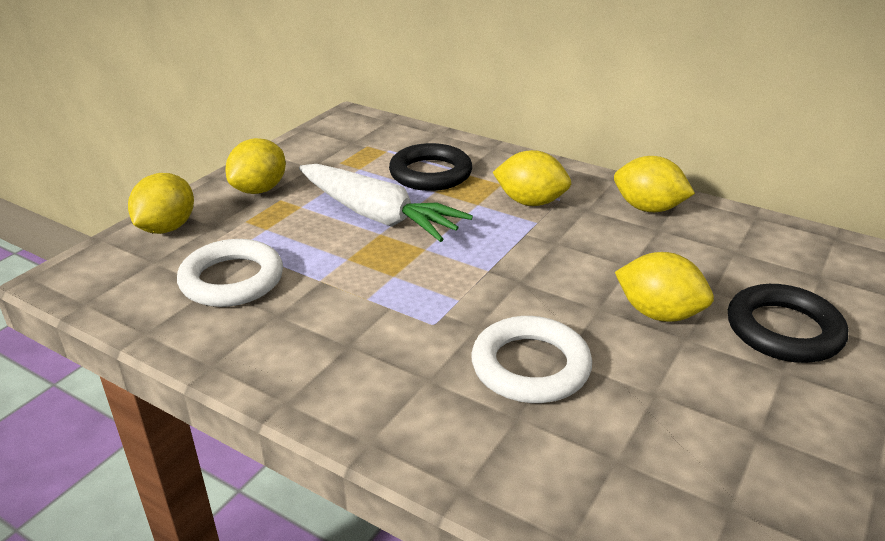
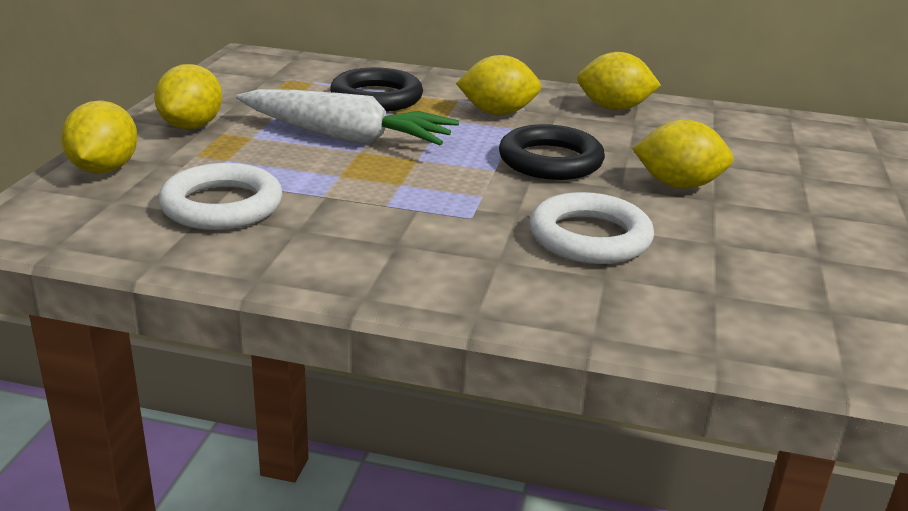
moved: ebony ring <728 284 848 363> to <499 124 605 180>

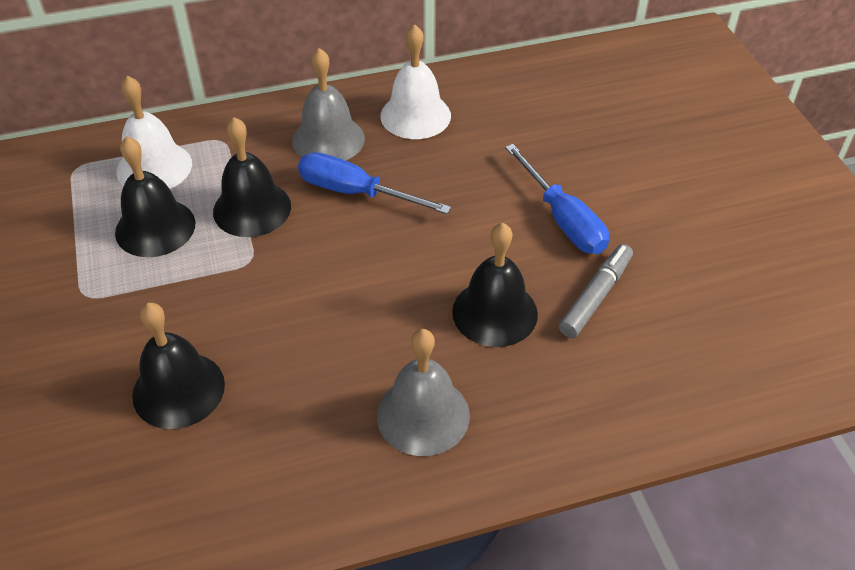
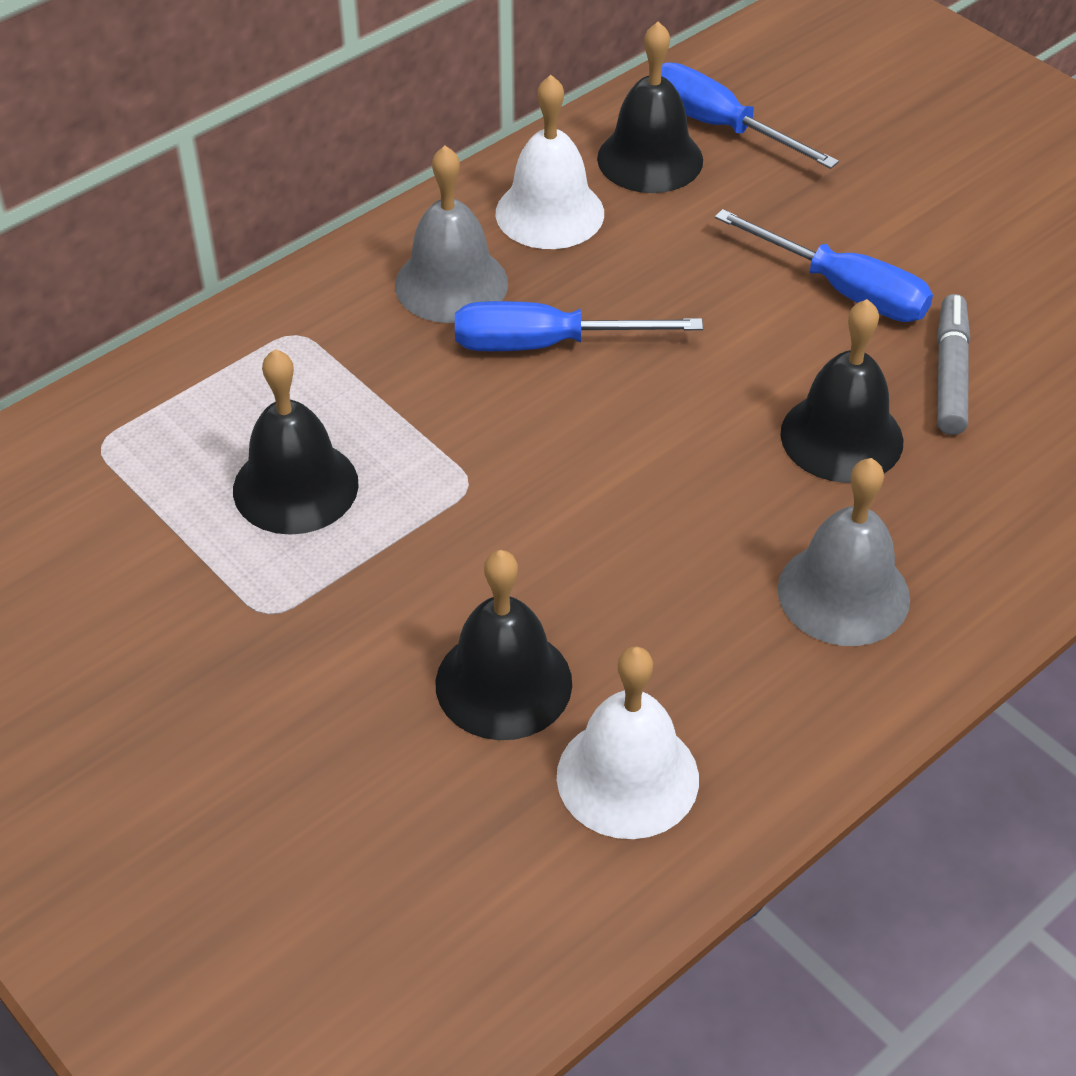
added: blue screwdriver <661 62 839 169>
moved: snow-white school bell <116 76 192 189> to <557 647 699 839>; ebony school bell <213 117 291 237> to <597 21 703 193>

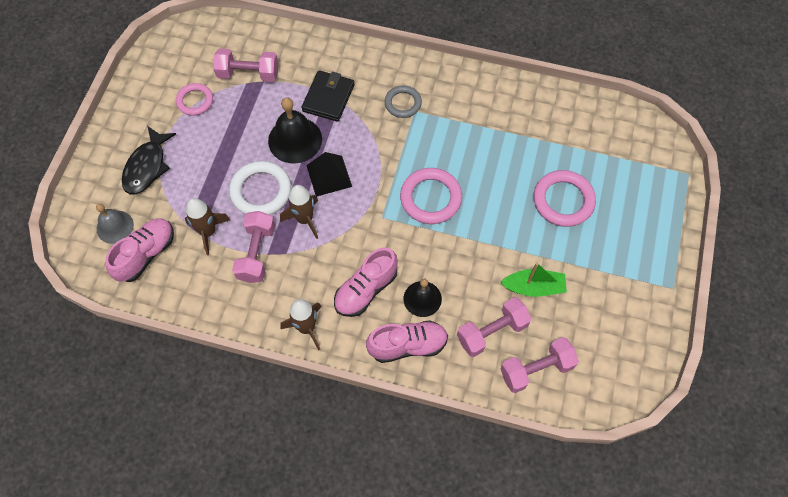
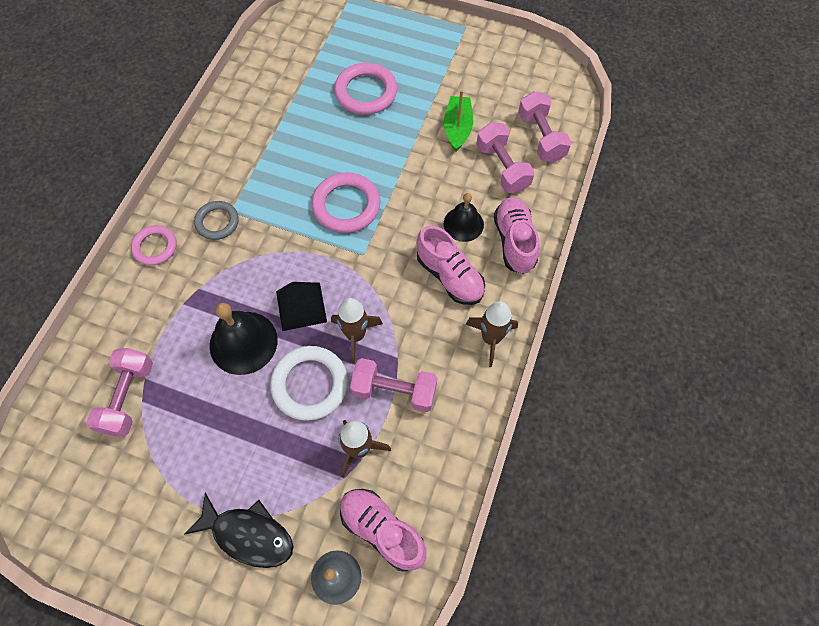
removed: ebony wallet <301 70 355 122>
moved: pink ring <176 83 213 116> to <131 225 177 266>

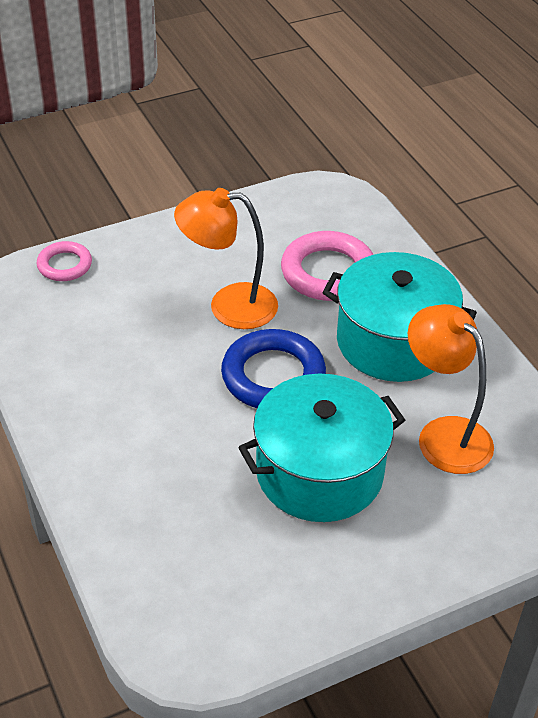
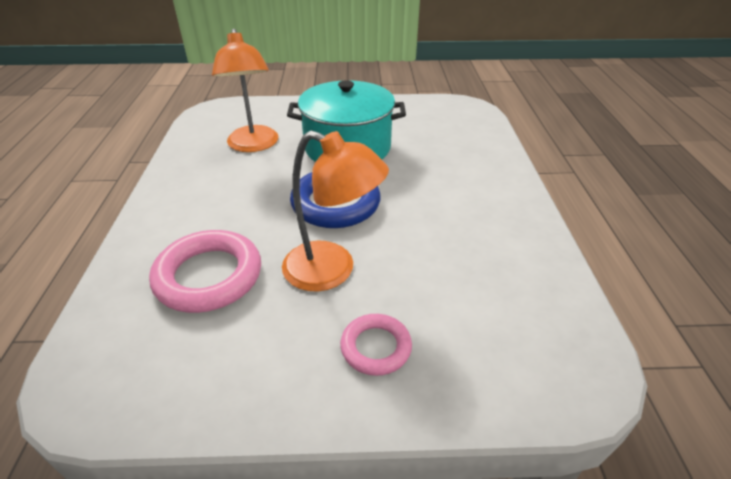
removed: teal cooking pot <322 252 477 382>
moved: pink ring <37 241 92 281> to <340 314 412 376>

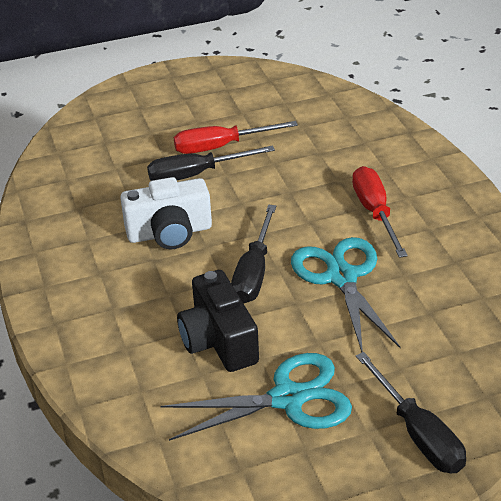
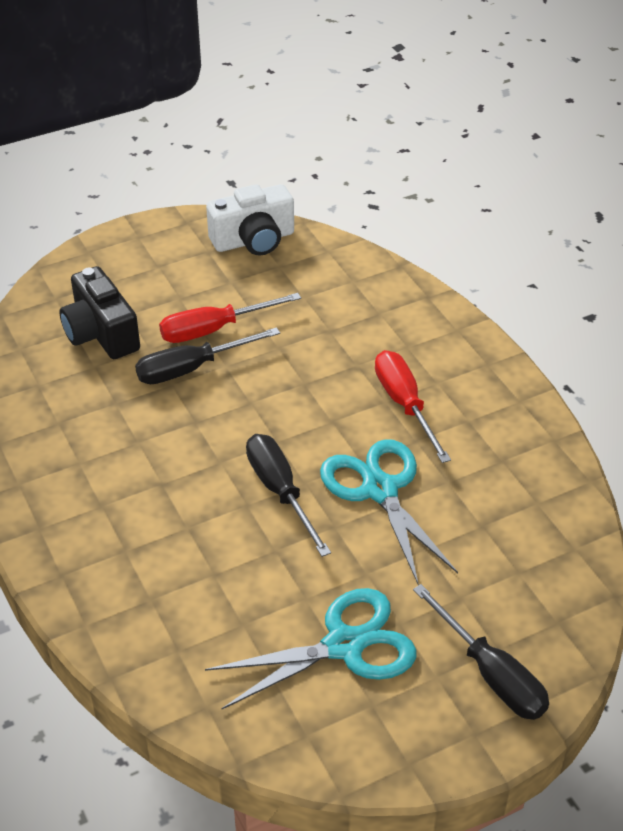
moved: snow-white camera <120 177 212 250> to <206 184 294 255>; ebony camera <177 270 259 372> to <60 266 140 359>
turned: ebony screwdriver <231 205 276 304> = <246 434 331 557> 150 degrees clockwise

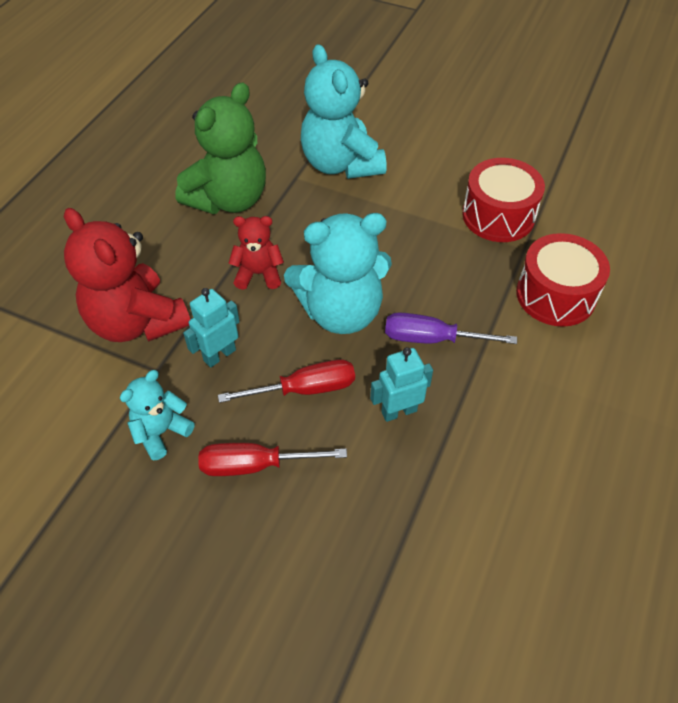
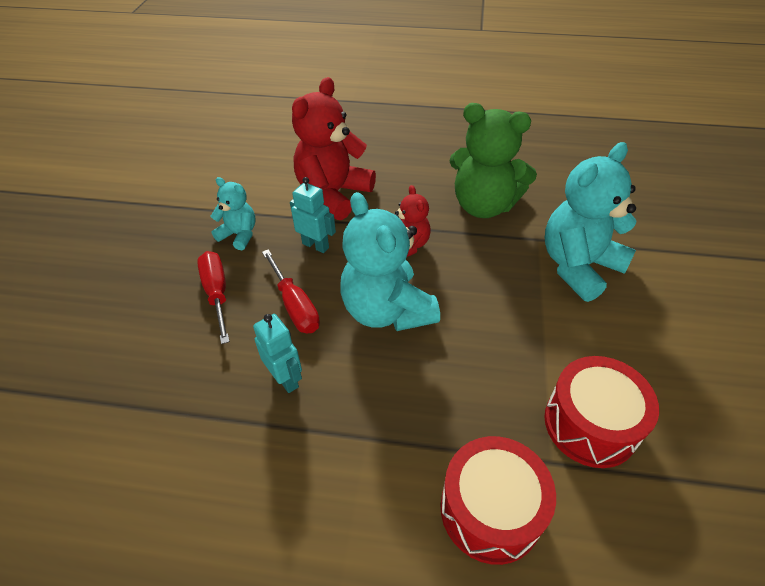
removed: violet screwdriver <385 312 517 344>

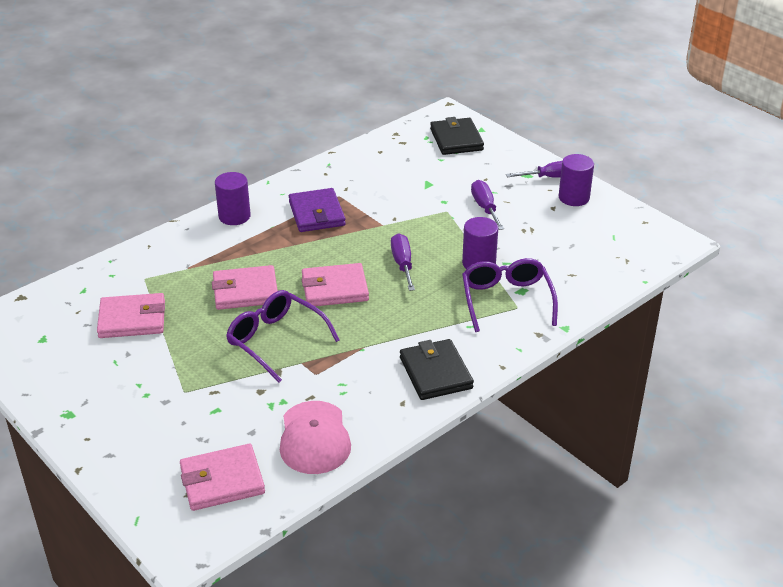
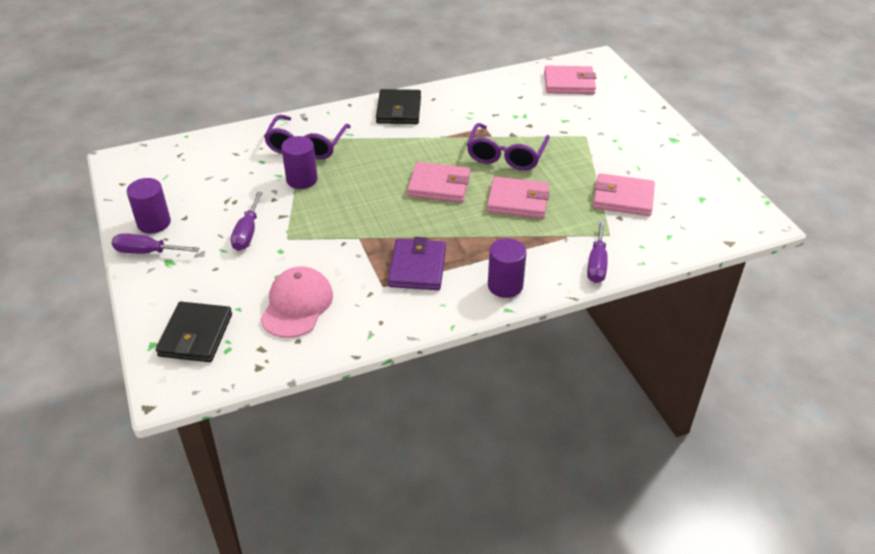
moved: violet screwdriver <391 233 415 291> to <587 220 608 283>; pink peaked cap <280 401 351 474> to <260 266 333 338>
turned: violet eyeglasses <226 290 340 383> = <467 123 550 170> 45 degrees clockwise

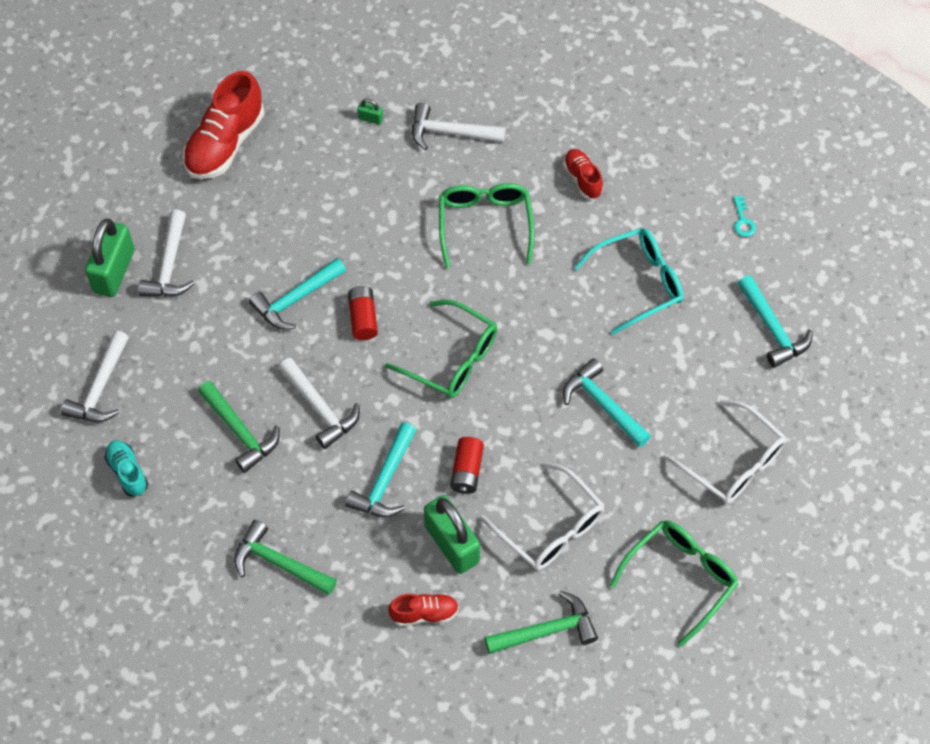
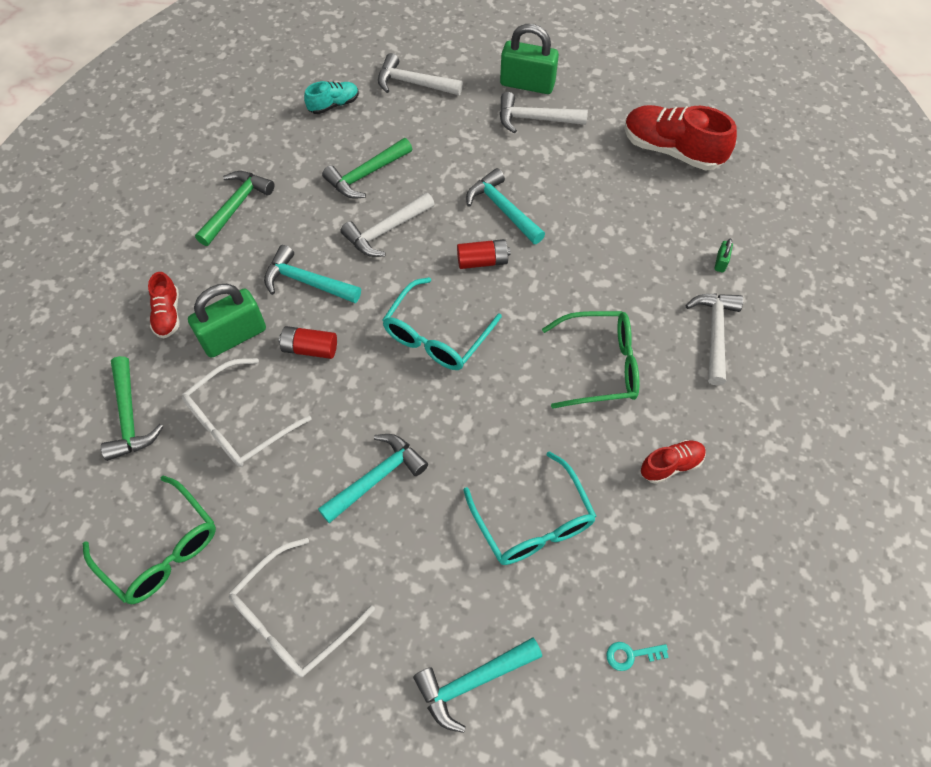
recoloured: emerald eyeglasses <385 300 497 398> to teal eyeglasses <382 277 502 370>

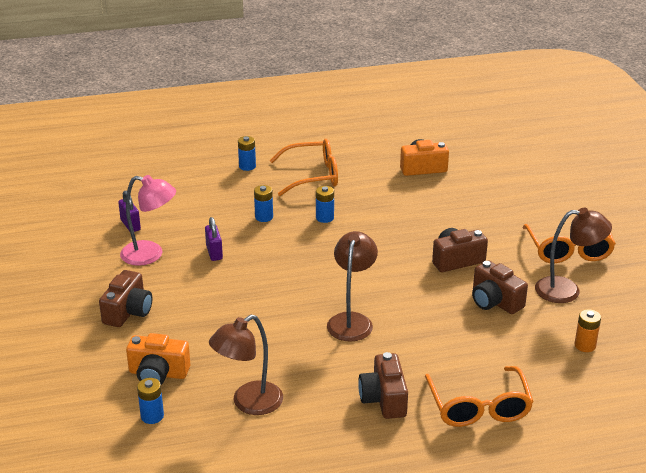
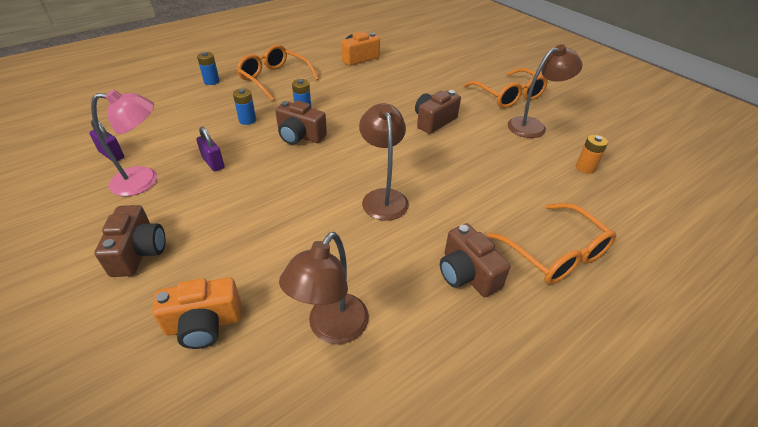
removed: blue power cell <137 378 164 424>
moved: brown camera <472 260 528 314> to <275 100 327 145>
turned: orange-coloured eyeglasses <270 139 338 196> = <236 44 319 101> 105 degrees counterclockwise

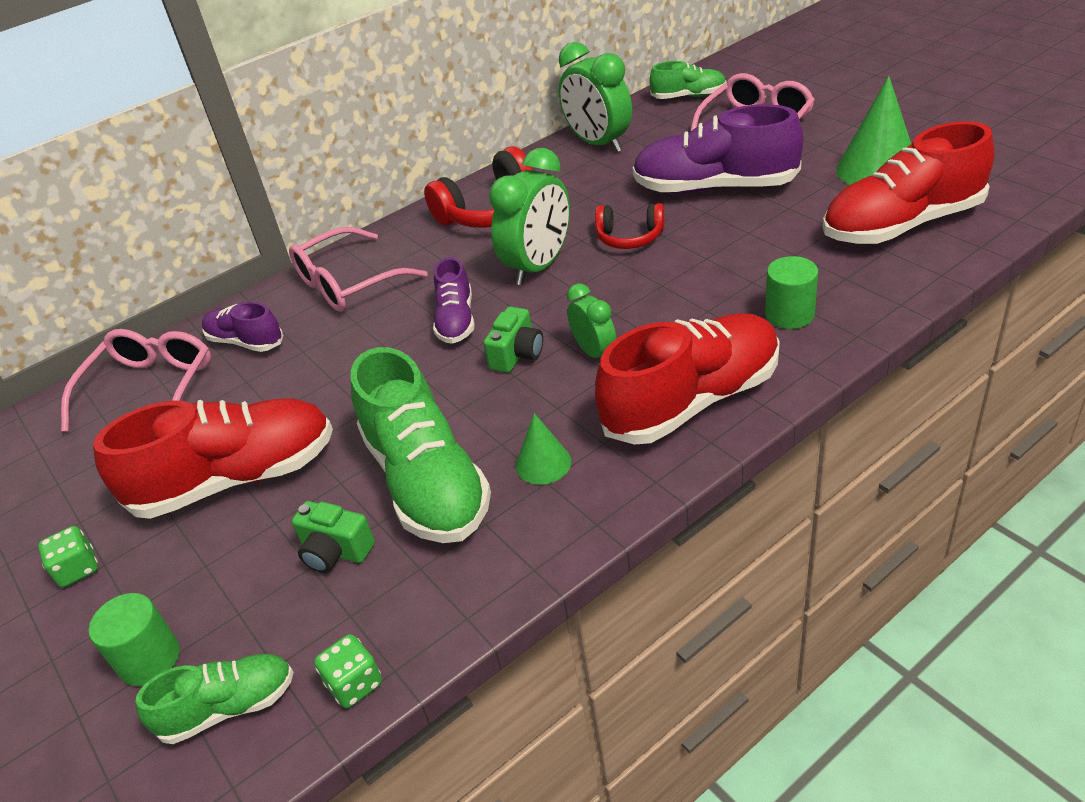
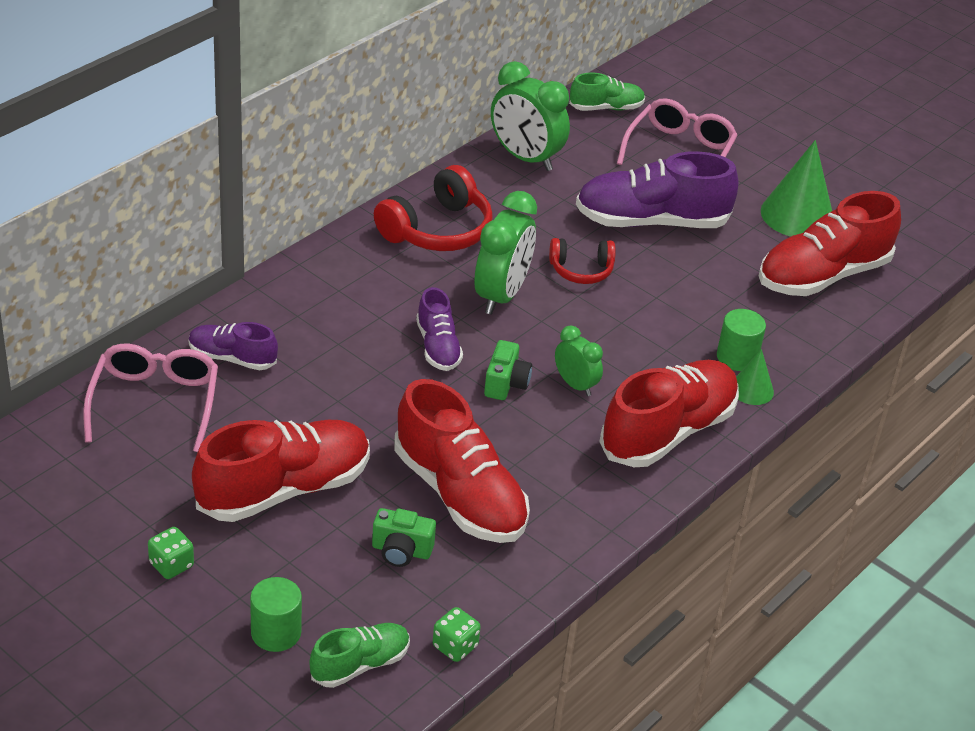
removed: pink eyeglasses <289 227 427 312>
moved: emerald cone <515 413 571 485> to <736 349 774 405>
recoloured: emerald sneaker <351 347 491 543> to crimson sneaker <394 379 530 543>

